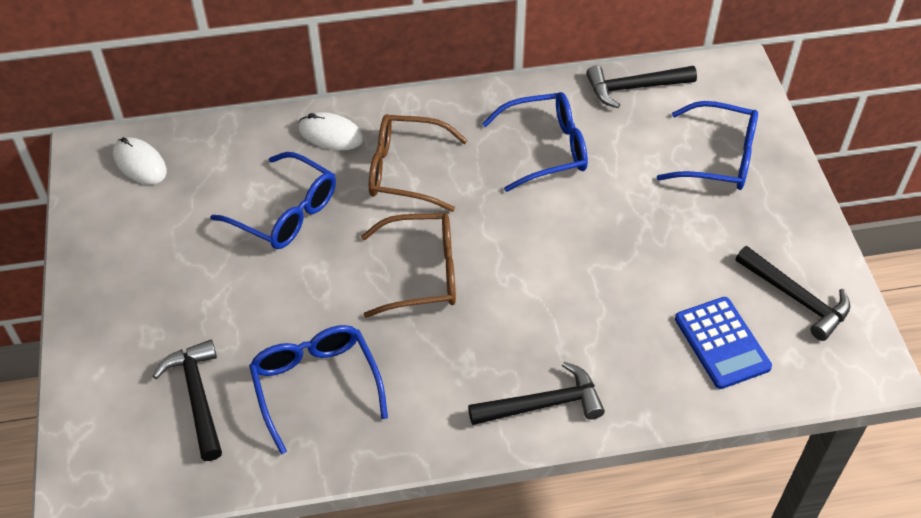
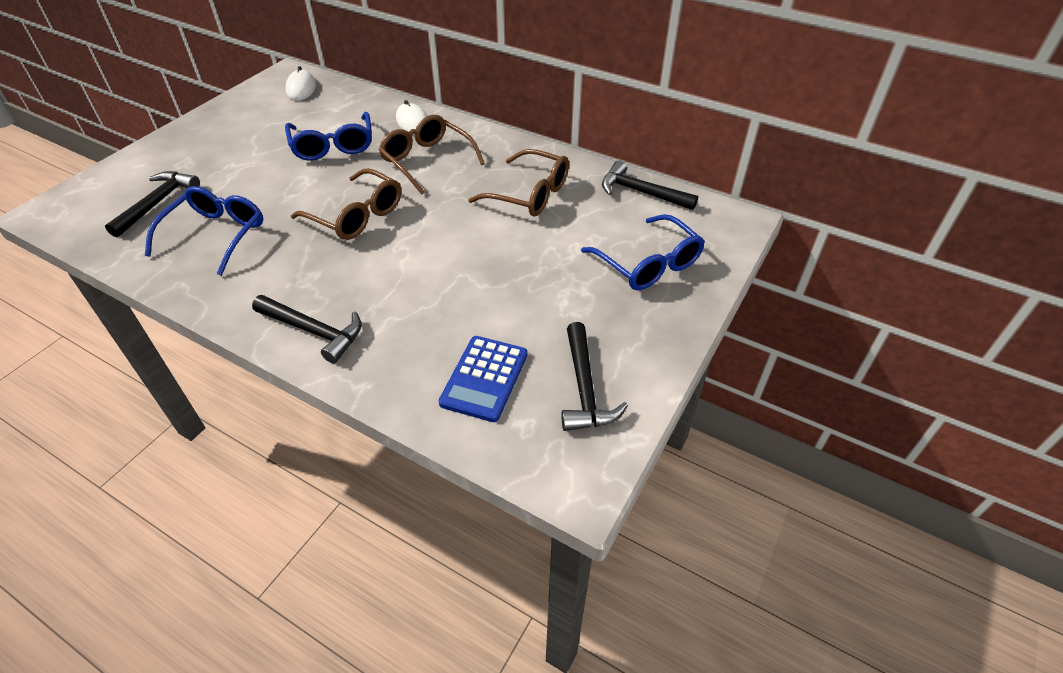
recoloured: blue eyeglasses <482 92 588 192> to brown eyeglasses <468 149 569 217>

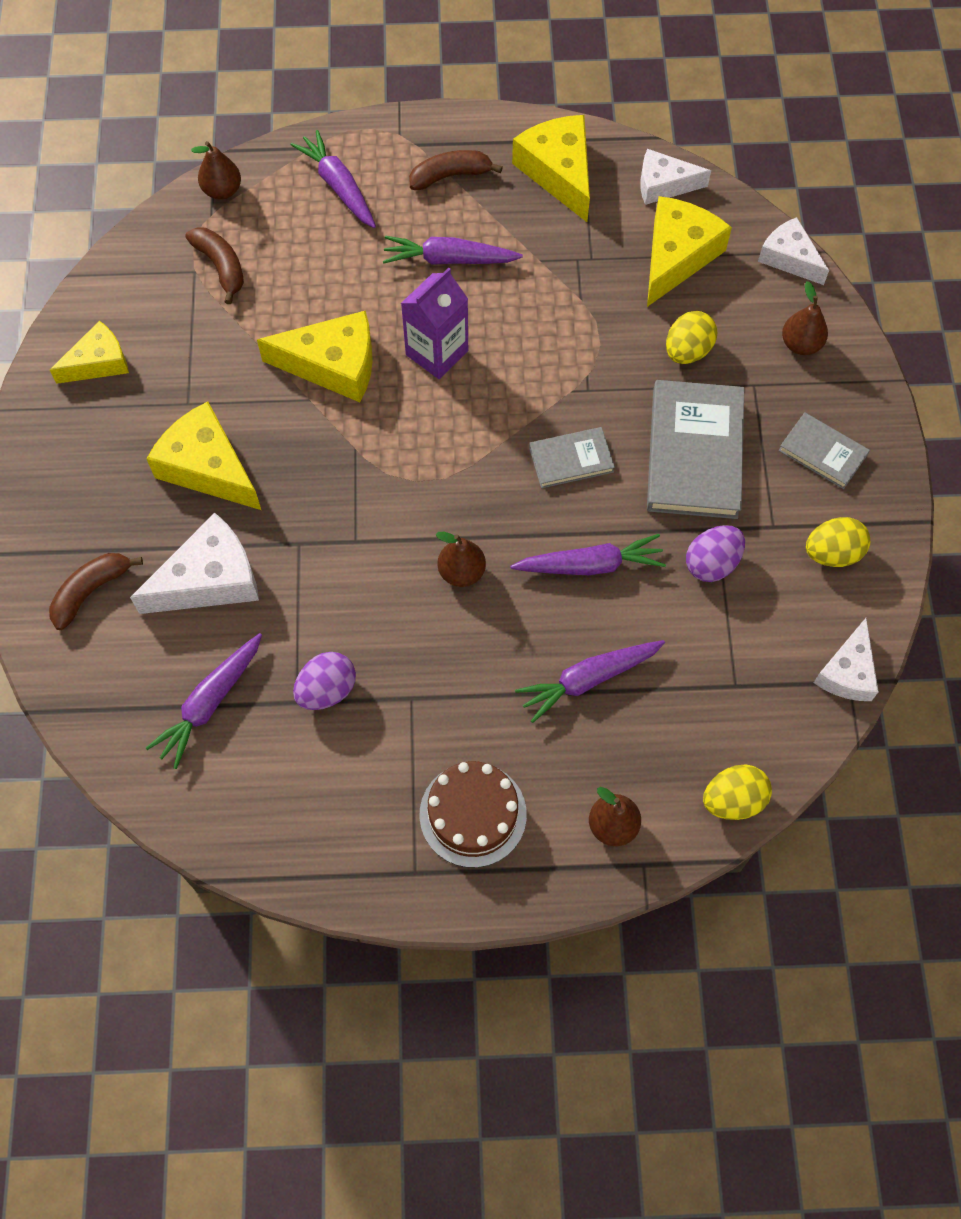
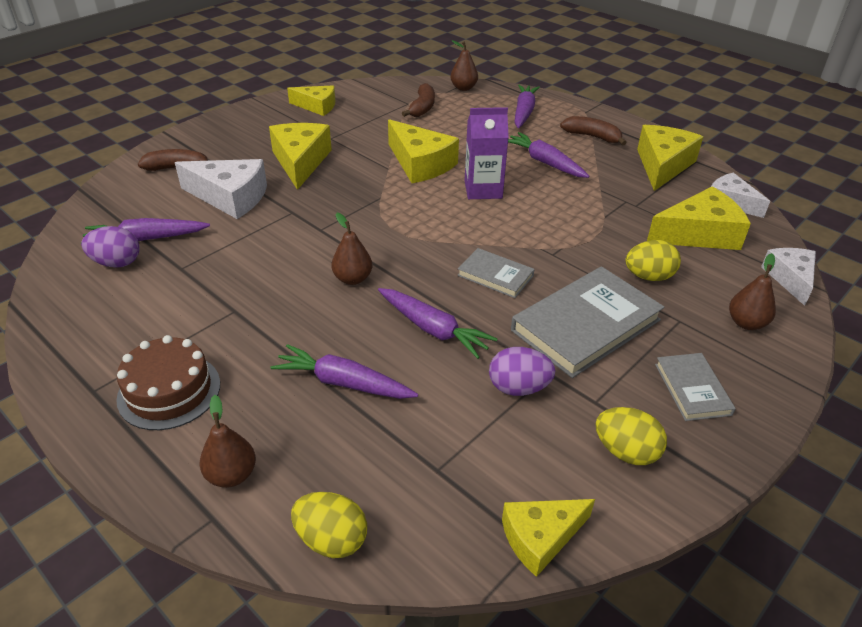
moved: violet toy egg <293 652 356 710> to <81 226 140 268>
recoloured: snow-white cheese wedge <814 618 879 701> to yellow cheese wedge <502 499 595 577>

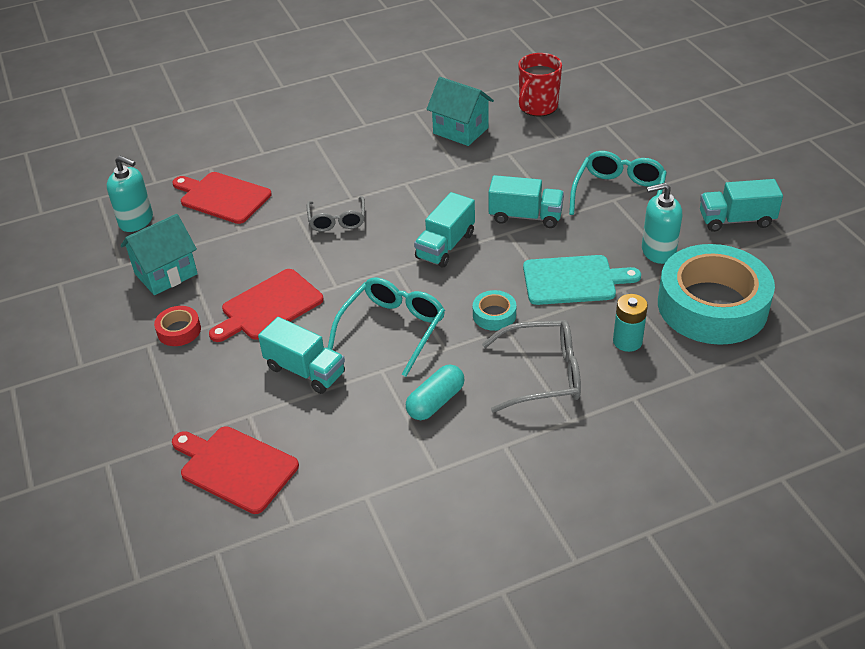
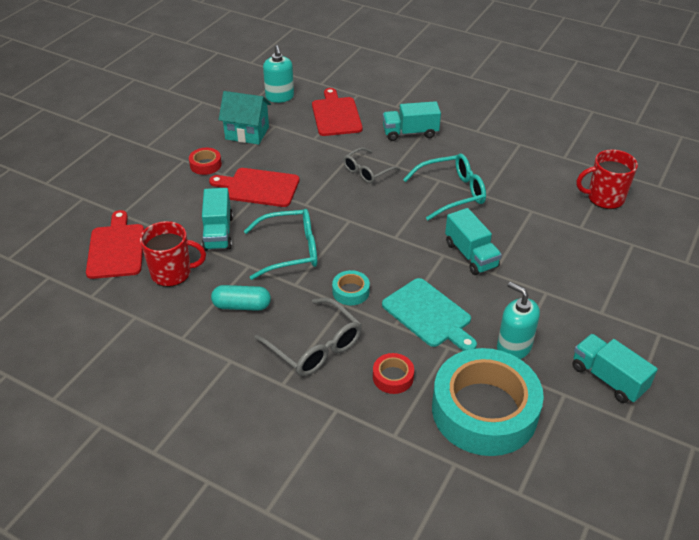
removed: teal house <427 77 494 146>
added: crimson coffee mug <140 221 206 287>
moved: teal eyeglasses <569 151 667 215> to <403 153 486 220>; teal toy truck <414 192 475 267> to <383 101 441 141>
replaced: teal power cell <613 294 648 352> to crimson tape <373 353 414 394>

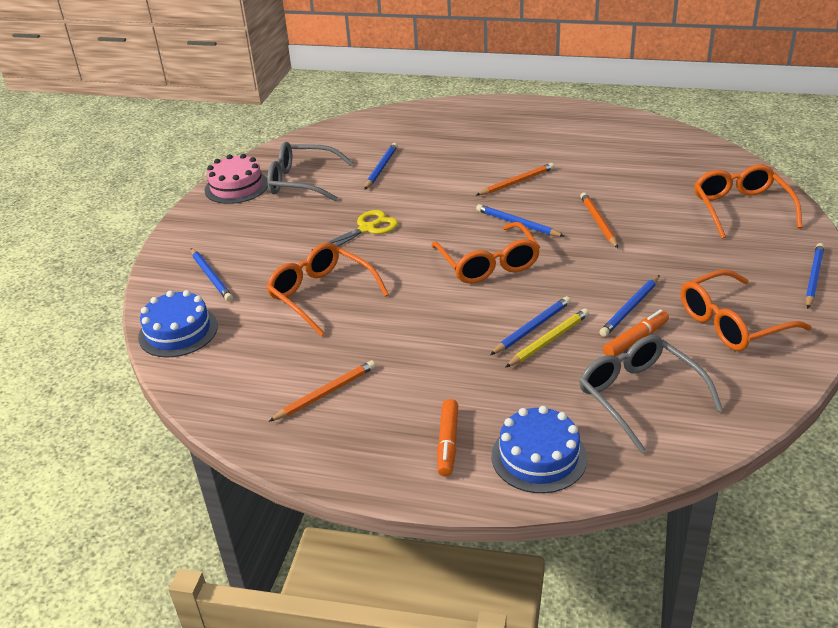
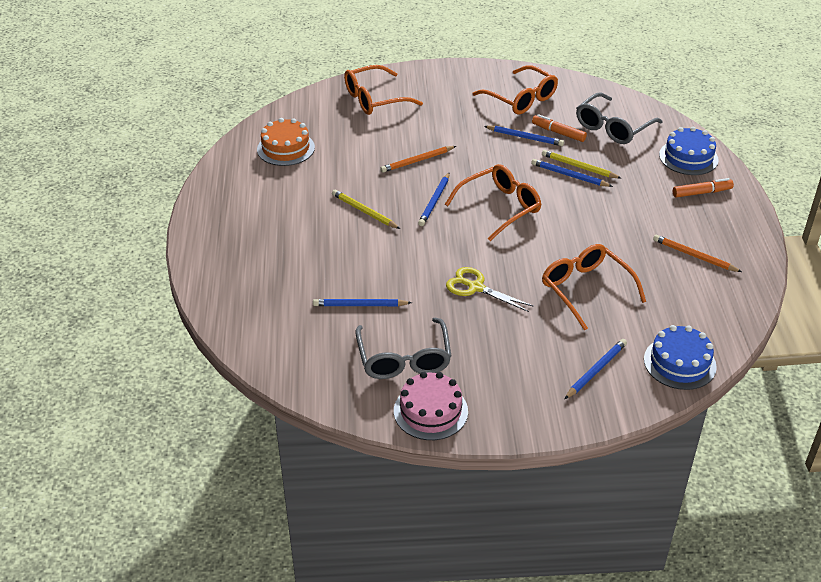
removed: blue wooden pencil <805 243 824 309>
added: orange-coloured gateau <257 118 315 166>
recoloured: orange-coloured wooden pencil <476 163 555 195> to yellow wooden pencil <332 190 400 229>
turned: orange-coloured eyeglasses <266 243 389 336> = <542 244 646 331> 120 degrees clockwise

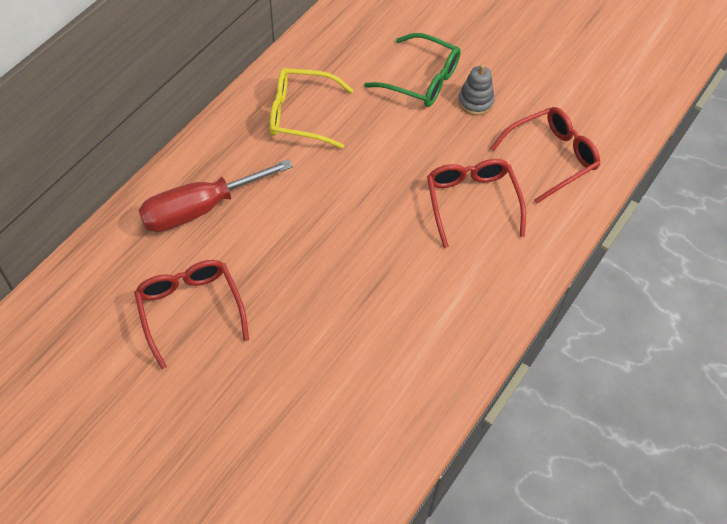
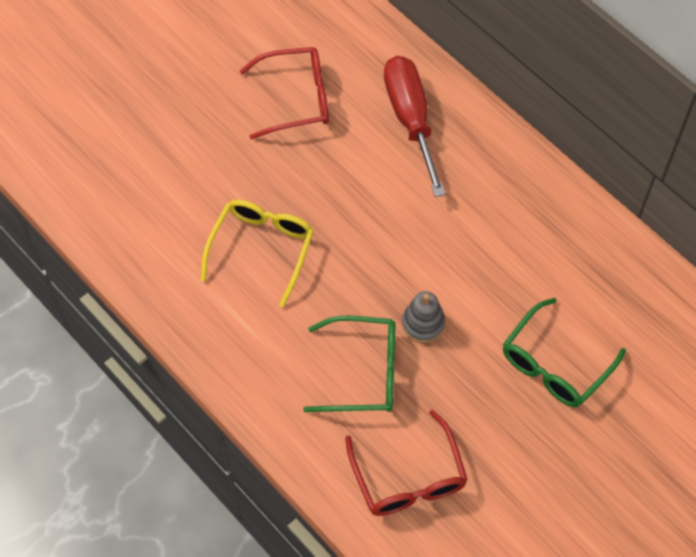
moved: grey stacking rings <458 64 495 115> to <402 291 445 343>; yellow eyeglasses <270 68 354 149> to <200 200 314 307>
recoloured: crimson eyeglasses <427 159 526 248> to emerald eyeglasses <303 316 395 412>

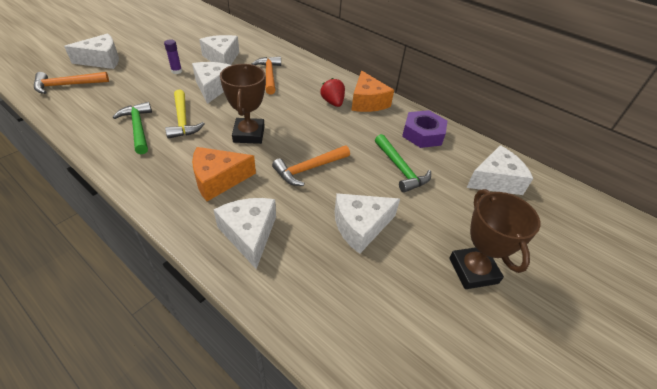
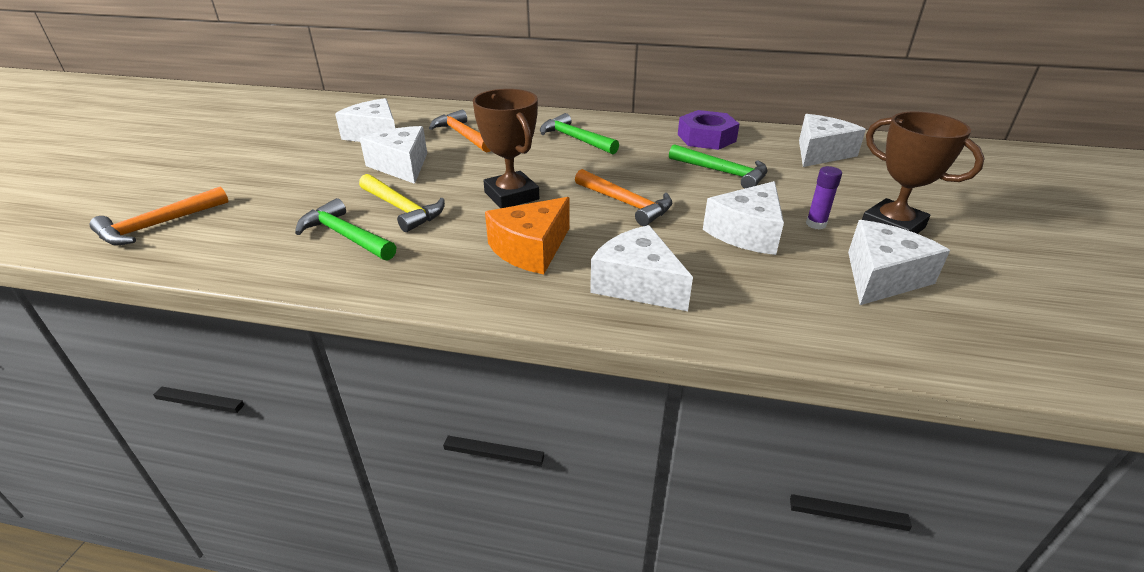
removed: orange-coloured cheese wedge <351 71 394 112>
moved: snow-white cheese wedge <64 34 119 69> to <848 220 950 305>; violet stick of glue <164 40 182 74> to <806 166 842 230>
replaced: crimson strawberry <321 78 345 107> to emerald carpenter's hammer <540 113 619 154>
turned: orange-coloured carpenter's hammer <272 146 350 186> = <575 169 672 226> 75 degrees counterclockwise

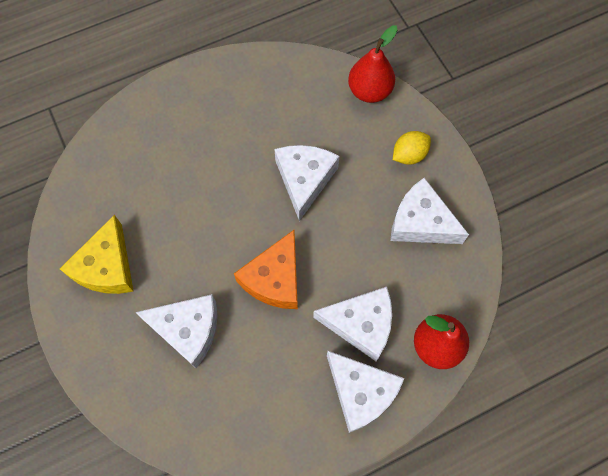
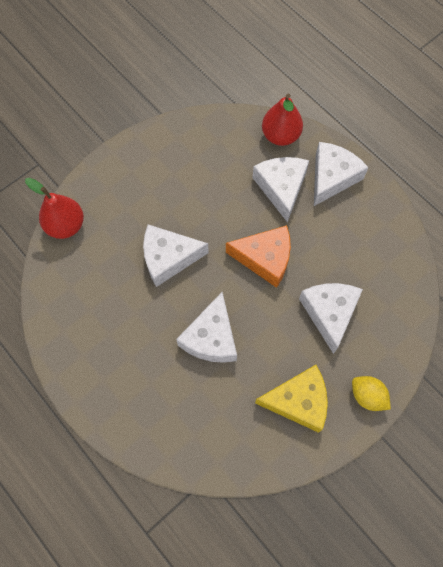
moved: yellow toy lemon <393 131 431 165> to <352 376 391 411>; snow-white cheese wedge <390 178 469 244> to <176 292 237 363>

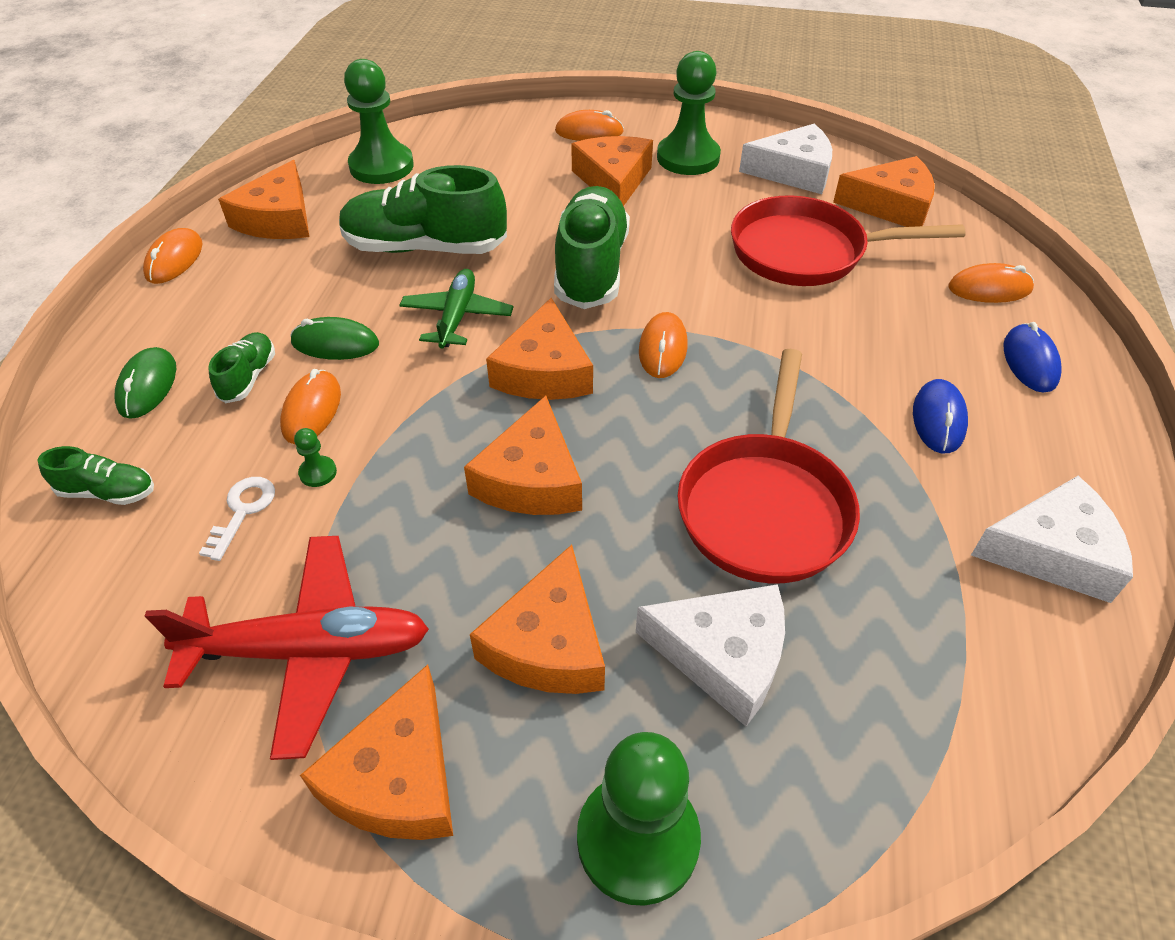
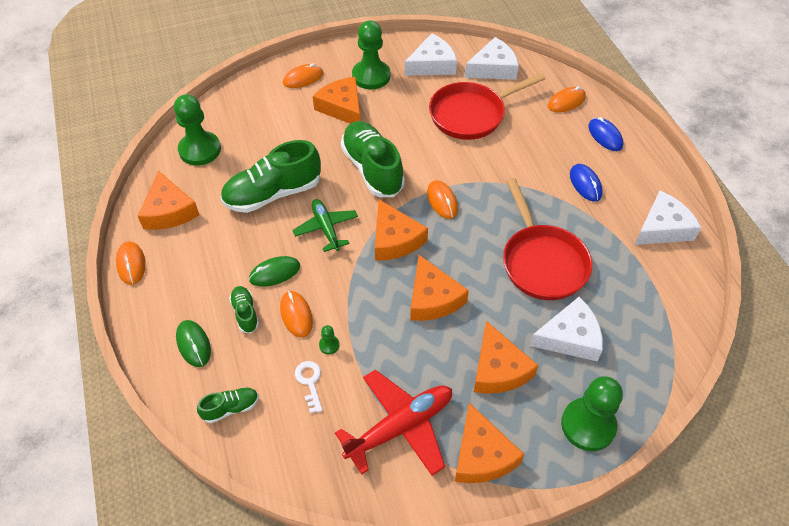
recoloured: orange-coloured cheese wedge <833 156 935 227> to snow-white cheese wedge <465 37 519 80>

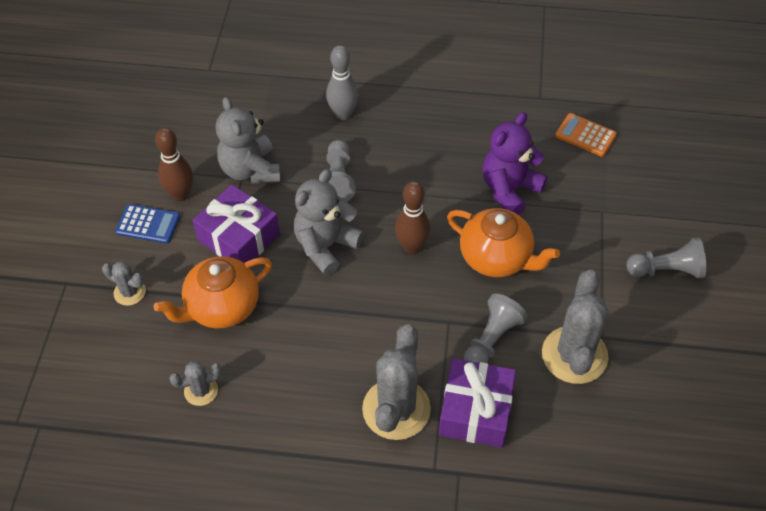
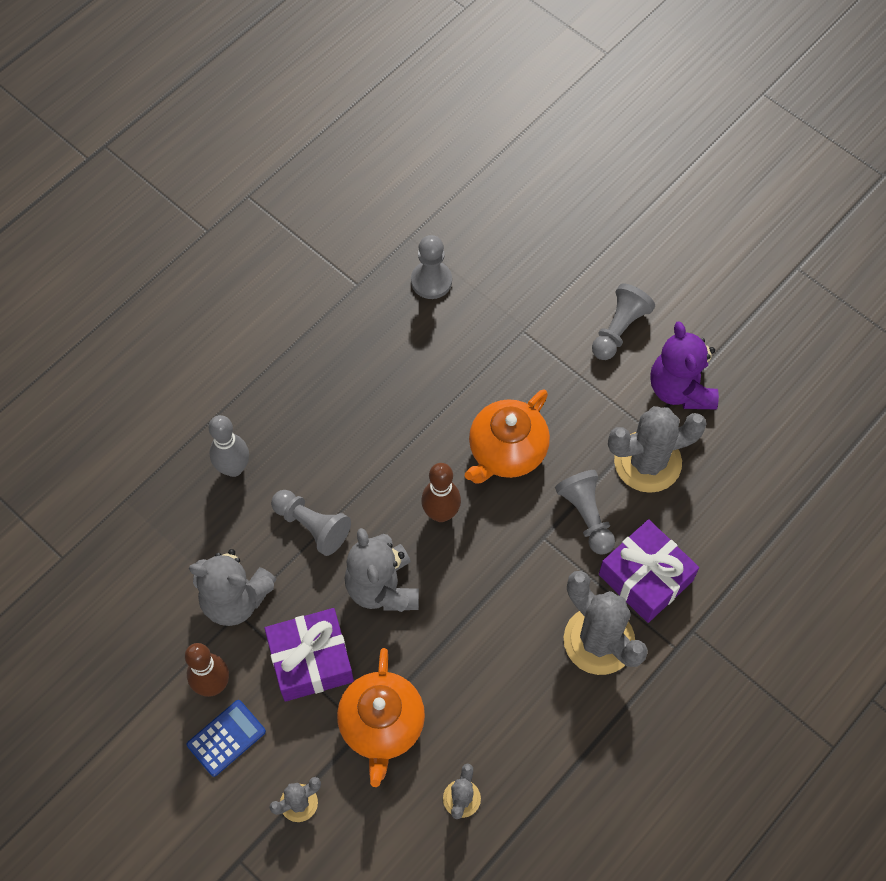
moved: violet stuffed bear <482 112 547 215> to <650 321 719 409>
replaced: orange-coloured calculator <555 113 617 157> to grey chess pawn <411 235 452 299>
turned: orange-coloured china teapot <447 208 560 277> = <465 389 550 483> 150 degrees clockwise; grey saguaro cactus <542 270 609 384> = <608 406 707 493> 60 degrees counterclockwise

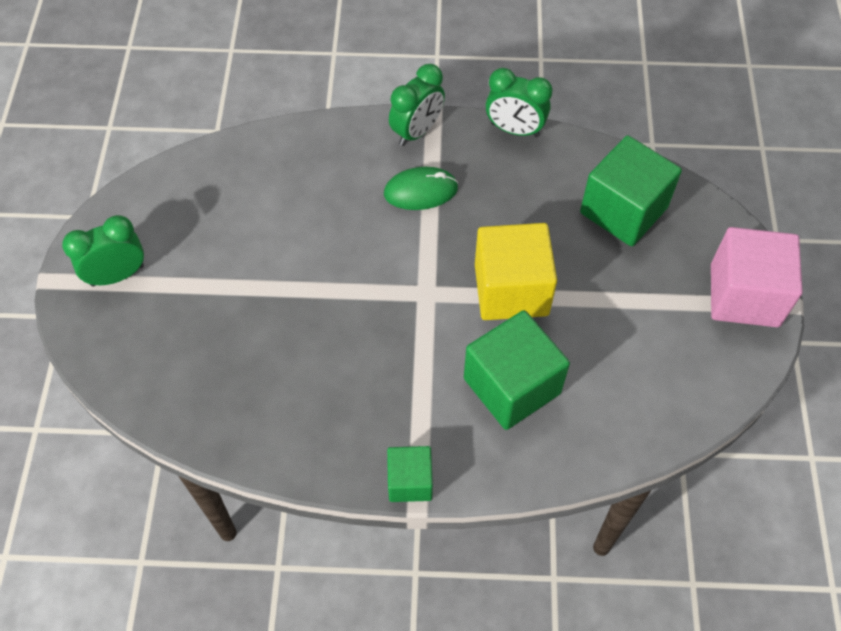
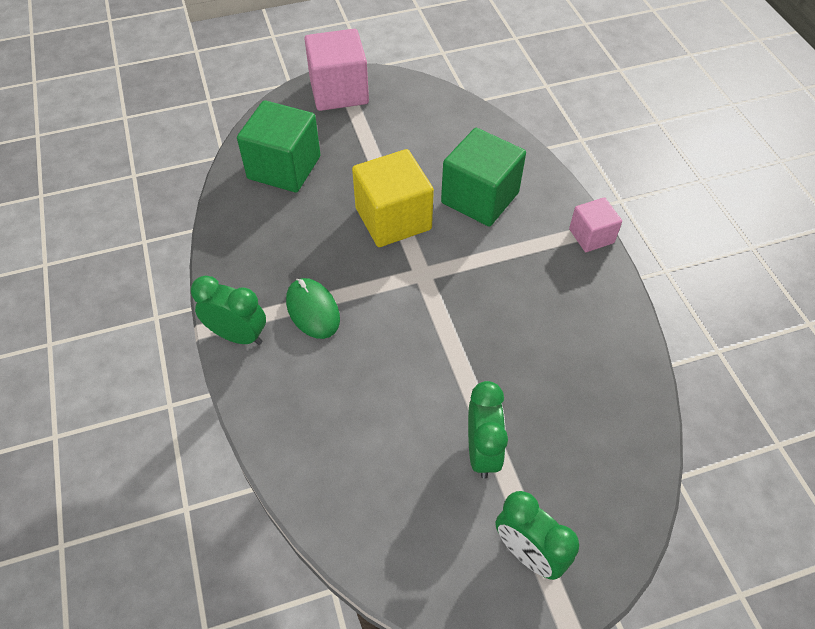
moved: emerald alarm clock <486 68 552 137> to <468 381 508 479>
recoloured: emerald cube <387 446 433 502> to pink cube <569 197 622 252>

